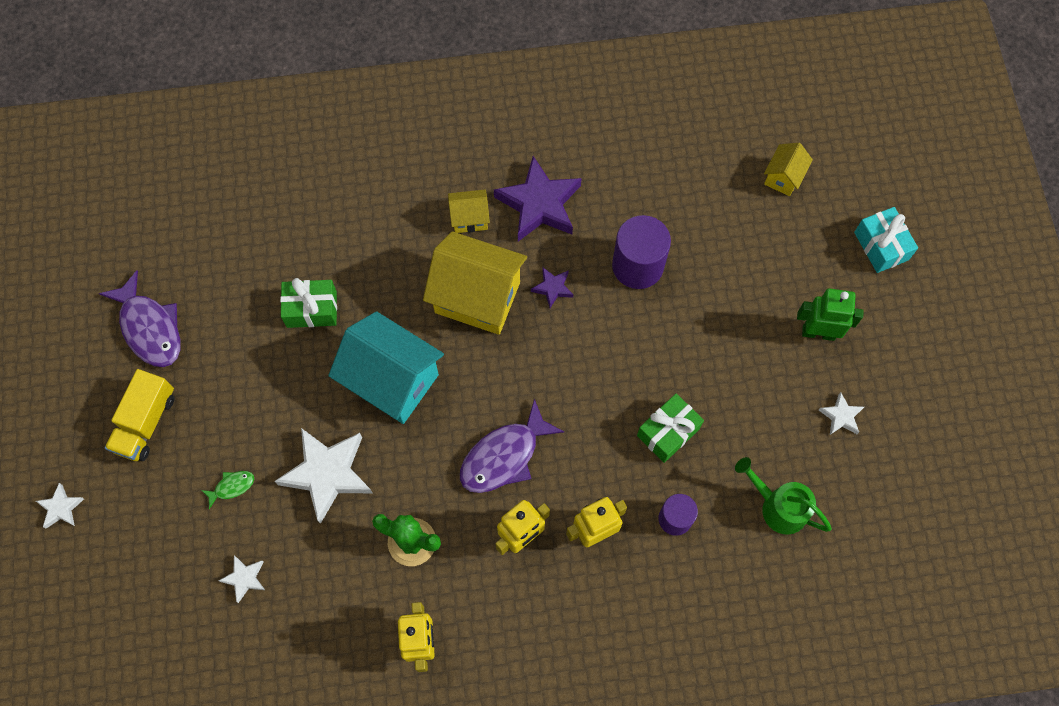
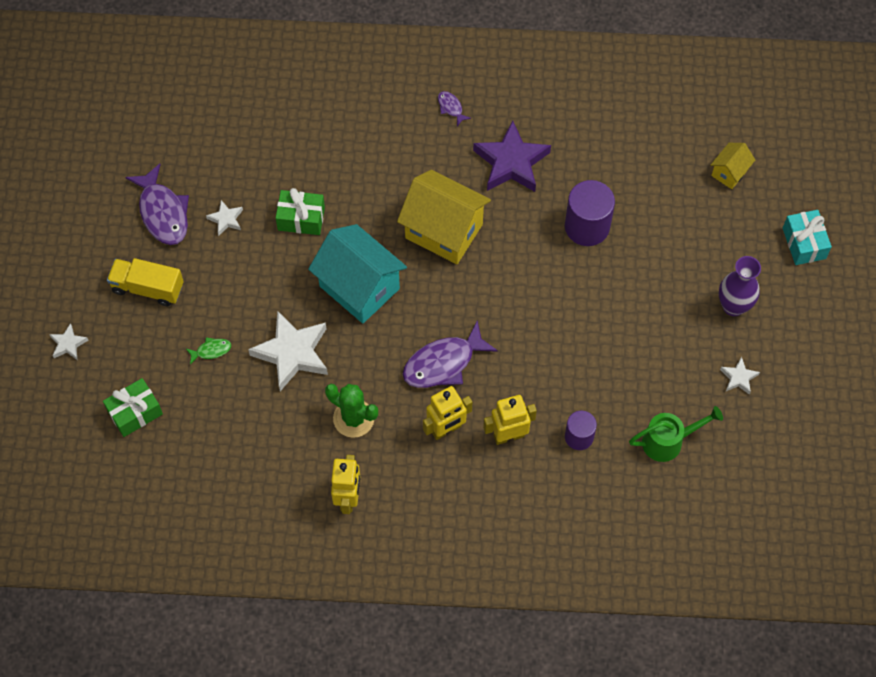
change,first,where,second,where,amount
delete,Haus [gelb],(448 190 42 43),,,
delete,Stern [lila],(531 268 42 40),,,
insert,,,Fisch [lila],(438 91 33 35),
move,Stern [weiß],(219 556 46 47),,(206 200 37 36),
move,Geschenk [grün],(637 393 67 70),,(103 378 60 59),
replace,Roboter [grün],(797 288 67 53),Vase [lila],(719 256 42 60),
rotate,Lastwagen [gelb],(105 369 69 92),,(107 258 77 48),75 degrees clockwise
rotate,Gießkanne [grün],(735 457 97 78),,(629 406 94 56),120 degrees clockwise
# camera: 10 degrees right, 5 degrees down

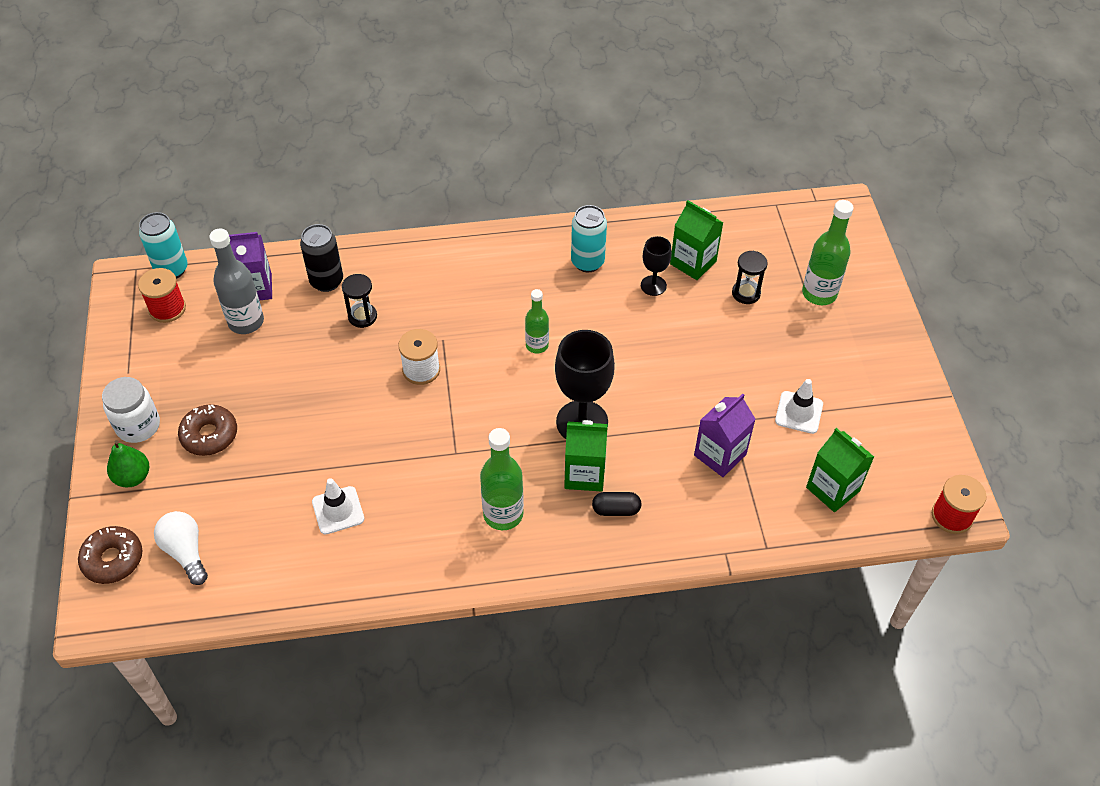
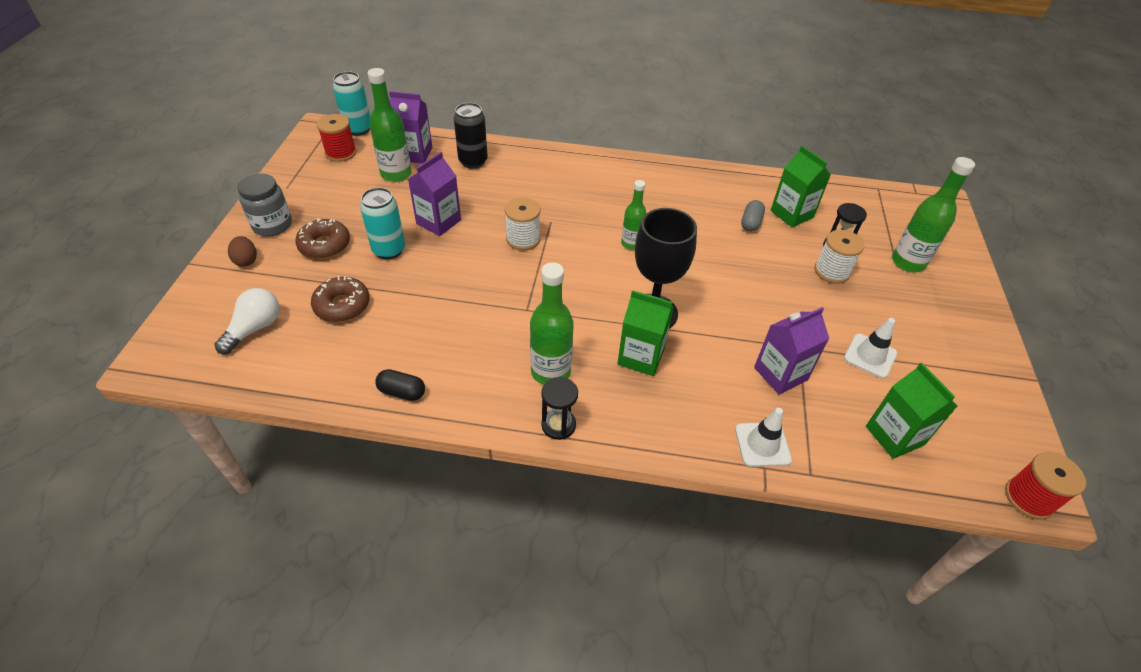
change,first,where,second,where,amount
insert,,,Getränkekarton [lila],(408 152 53 84),
insert,,,Garnrolle [weiß],(814 230 50 54),
move,Donut [braun],(78 526 64 58),,(311 276 59 46),
move,Leitkegel [weiß],(312 478 52 57),,(735 408 57 59),
move,Sanduhr [schwarz],(342 274 35 54),,(541 377 37 63),
move,Dose [türkis],(571 205 36 67),,(360 187 45 72),
move,Kapsel [schwarz],(592 492 49 24),,(375 369 50 32),
replace,Birne [grün],(107 440 42 47),Ei [braun],(228 236 29 31),
replace,Kelch [schwarz],(641 236 31 60),Kapsel [grau],(741 200 24 32),
recolor,Einmachglas [weiß],(102 377 58 66),Einmachglas [grau],(238 174 54 62),
recolor,Flasche [grau],(209 228 55 106),Flasche [grün],(368 68 44 114),
rotate,Glühbirne [weiß],(154 511 54 74),,(214 288 66 66),45 degrees clockwise
# camera: 15 degrees right, 5 degrees down

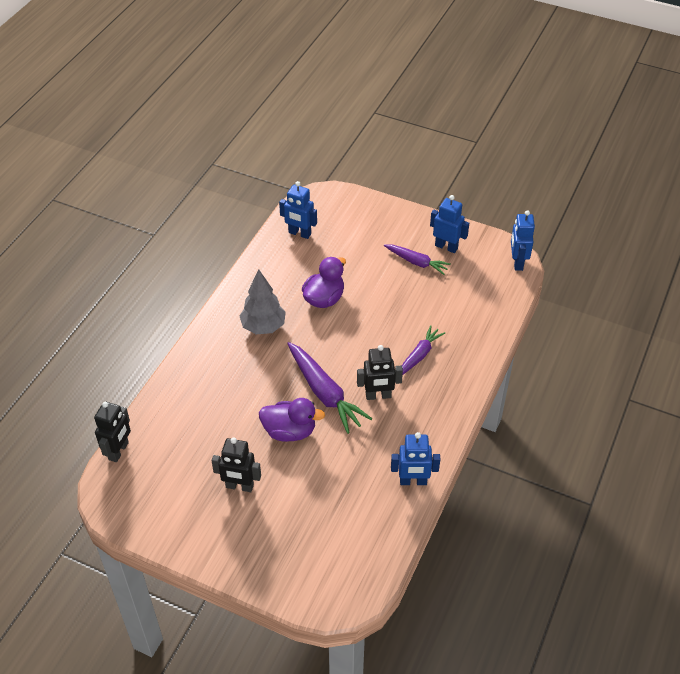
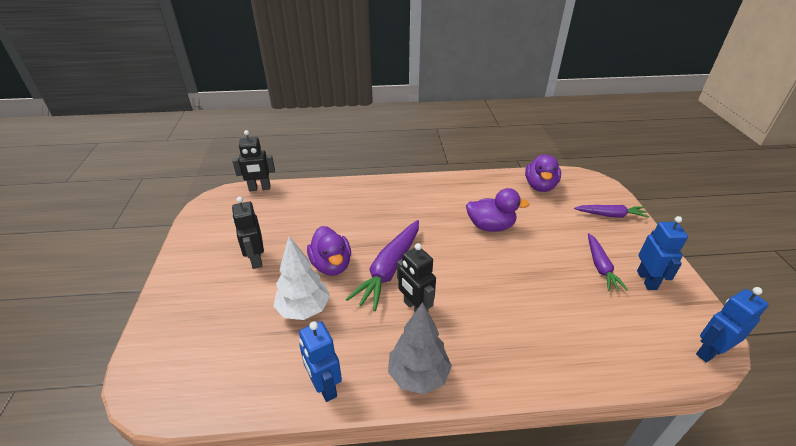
change,first,where,second,where,amount
insert,,,Baum [weiß],(273 237 57 83),
move,Baum [grau],(239 269 47 65),,(388 302 64 92),
move,Karotte [lila],(402 325 43 50),,(574 205 75 13),
replace,Roboter [blau],(279 181 38 58),Ente [lila],(525 154 36 38),
# camera: 60 degrees right, 10 degrees down

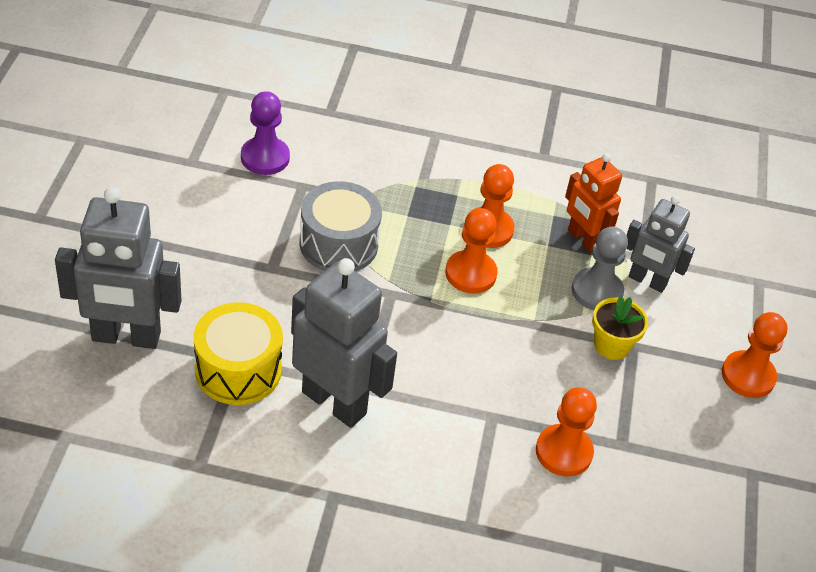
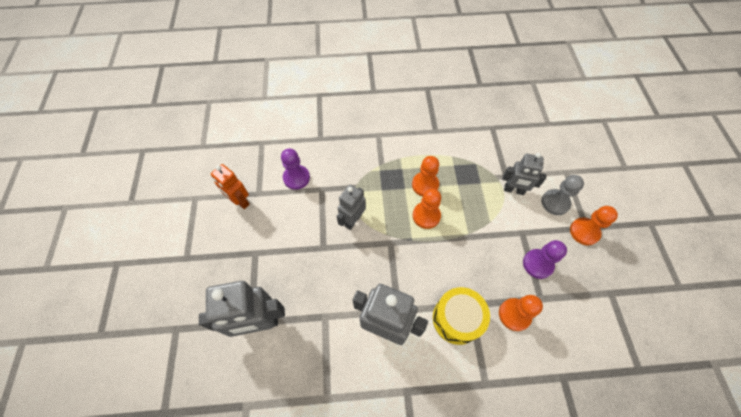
change,first,where,second,where,amount
delete,Blumentopf [gelb],(592 296 56 64),,,
insert,,,Bauer [lila],(523 240 44 39),
move,Trommel [gelb],(194 302 89 103),,(433 287 57 58),
move,Roboter [orange],(565 153 57 100),,(211 164 39 45),
move,Bauer [grau],(572 227 56 83),,(542 175 42 40),
replace,Trommel [grau],(300 181 82 90),Roboter [grau],(337 185 29 45),
# camera: 10 degrees left, 15 degrees up

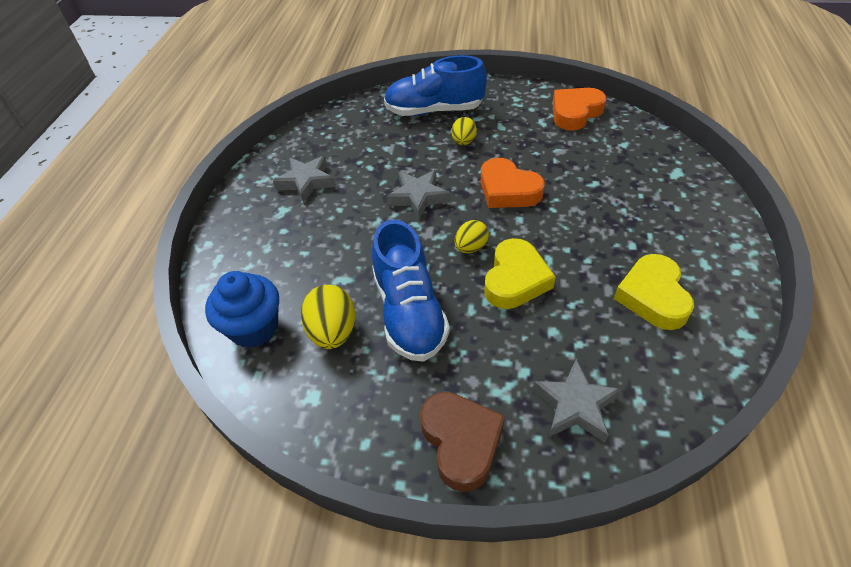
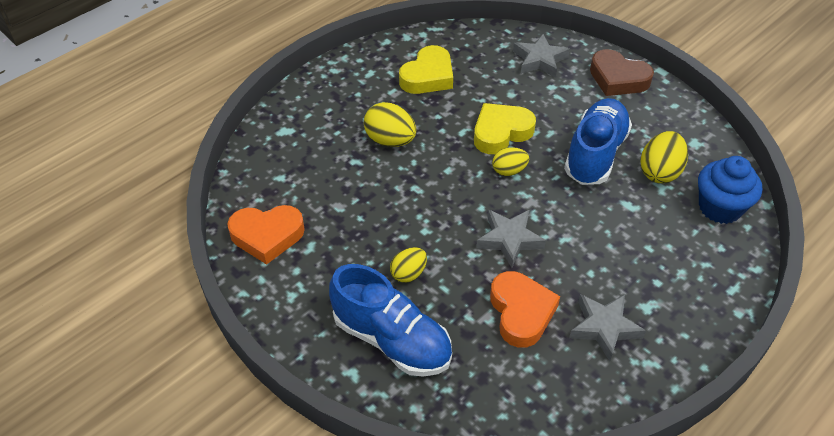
change,first,where,second,where,amount
insert,,,Ei [gelb],(364 102 52 45),
move,Herz [orange],(480 158 65 50),,(490 271 70 77),
rotate,Herz [braun],(420 392 85 100),,(590 49 64 47),75 degrees counterclockwise
# camera: 145 degrees left, 0 degrees up

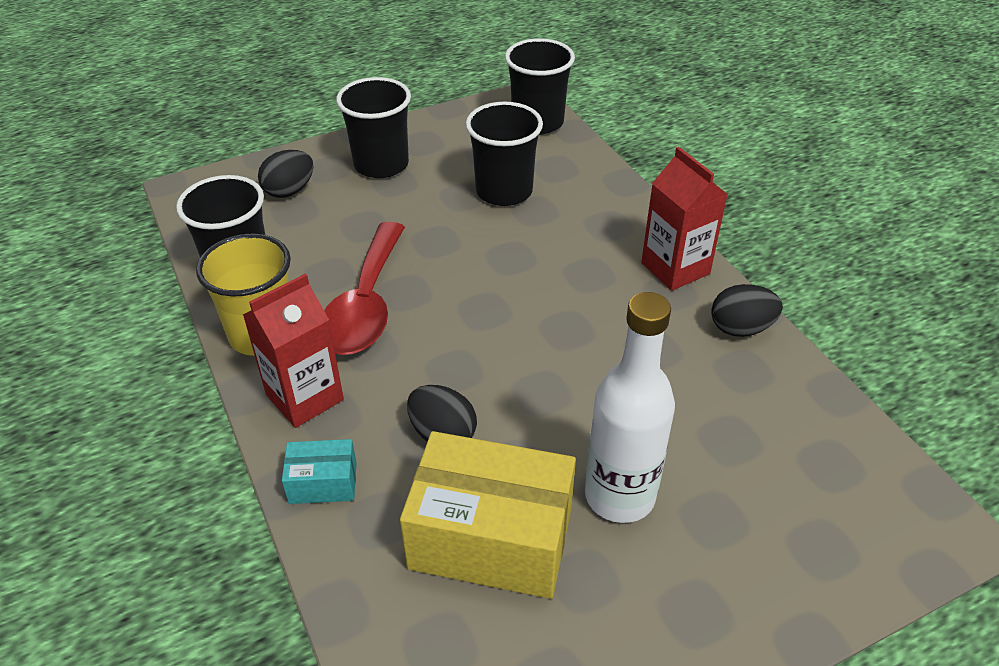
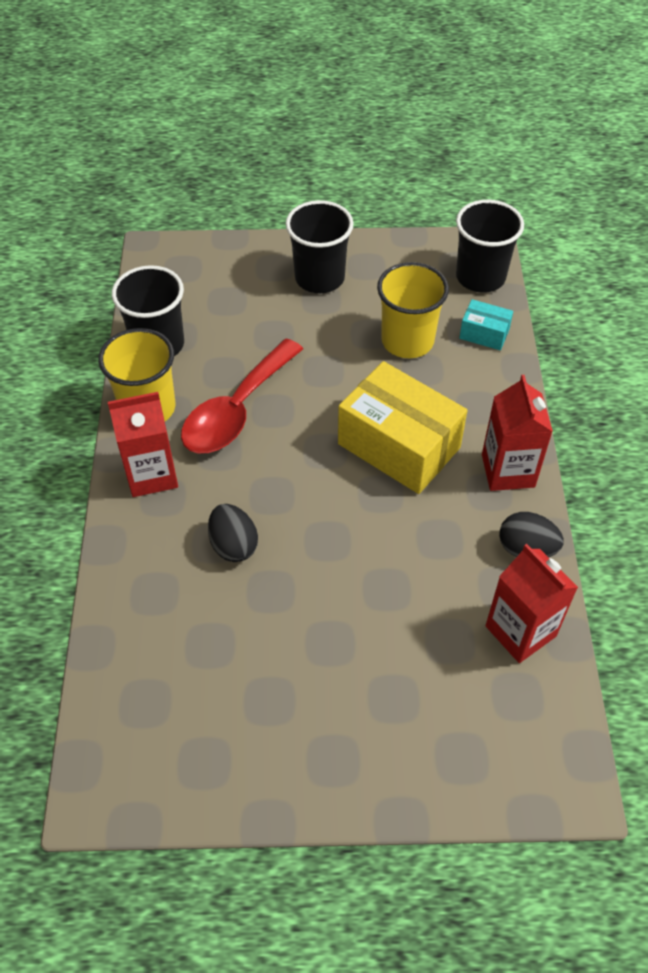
change,first,where,second,where,amount
delete,Ei [schwarz],(258 150 55 48),,,
delete,Flasche [weiß],(585 292 90 231),,,
insert,,,Getränkekarton [rot],(486 544 92 119),
move,Schachtel [türkis],(282 439 75 65),,(459 299 54 51),
move,Schachtel [gelb],(400 431 176 168),,(338 361 130 133),
recolor,Becher [schwarz],(466 102 77 104),Becher [gelb],(377 262 72 96),
# camera: 25 degrees right, 10 degrees up

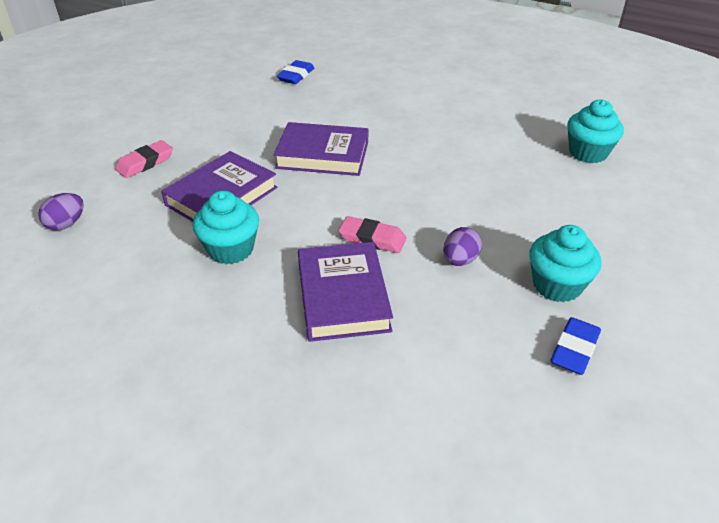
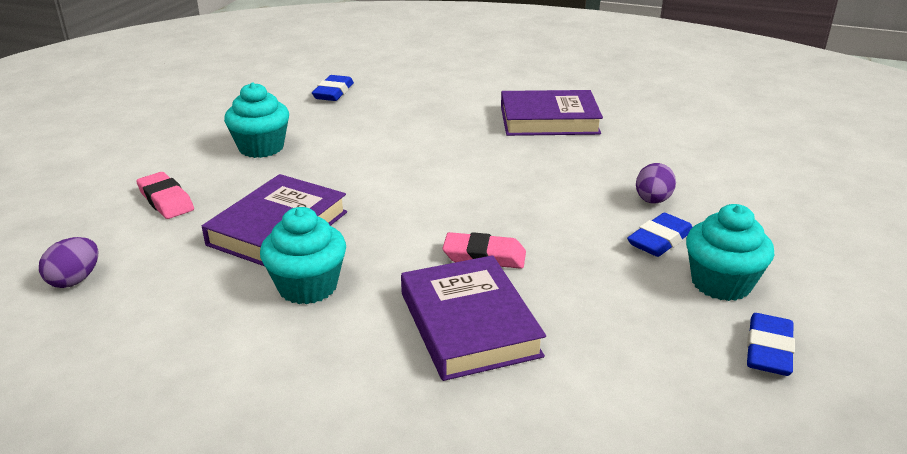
change,first,where,second,where,amount
insert,,,Radiergummi [blau],(627 213 65 44),
move,Buch [lila],(274 122 94 54),,(501 90 102 46),
move,Ei [lila],(443 227 39 39),,(636 163 40 41),
move,Muffin [türkis],(567 99 57 64),,(224 82 65 76),
rotate,Radiergummi [rosa],(115 140 58 38),,(136 172 58 47),75 degrees counterclockwise
# camera: 10 degrees left, 10 degrees down

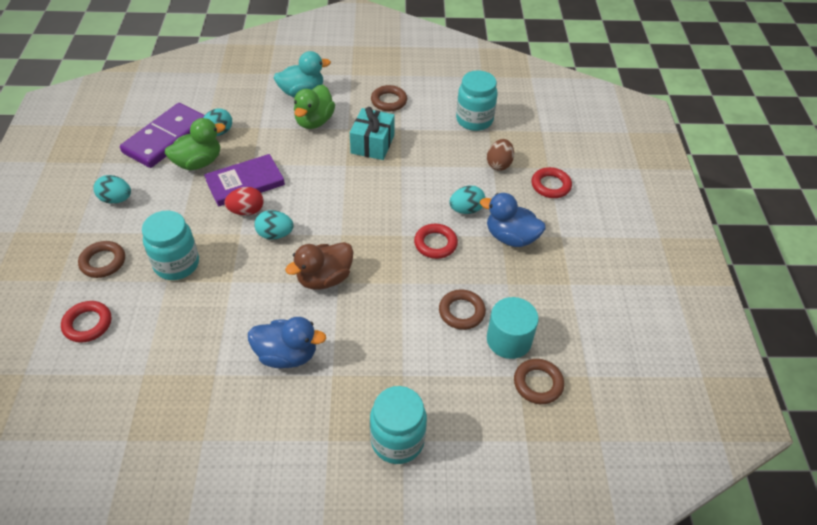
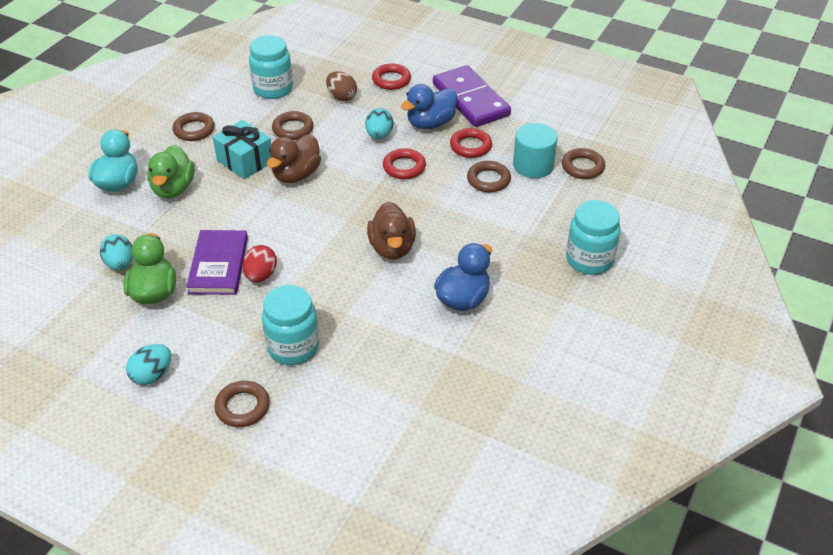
change,first,where,second,where,amount
delete,Ei [türkis],(254 210 40 30),,,
insert,,,Ente [braun],(267 134 54 49),
insert,,,Ring [braun],(272 111 42 29),
move,Ring [rot],(61 301 50 42),,(450 128 42 30),
move,Dominostein [lila],(120 103 85 65),,(433 65 78 62),
rotate,Ente [grün],(294 85 41 44),,(147 145 48 53),45 degrees clockwise
# camera: 60 degrees left, 5 degrees down

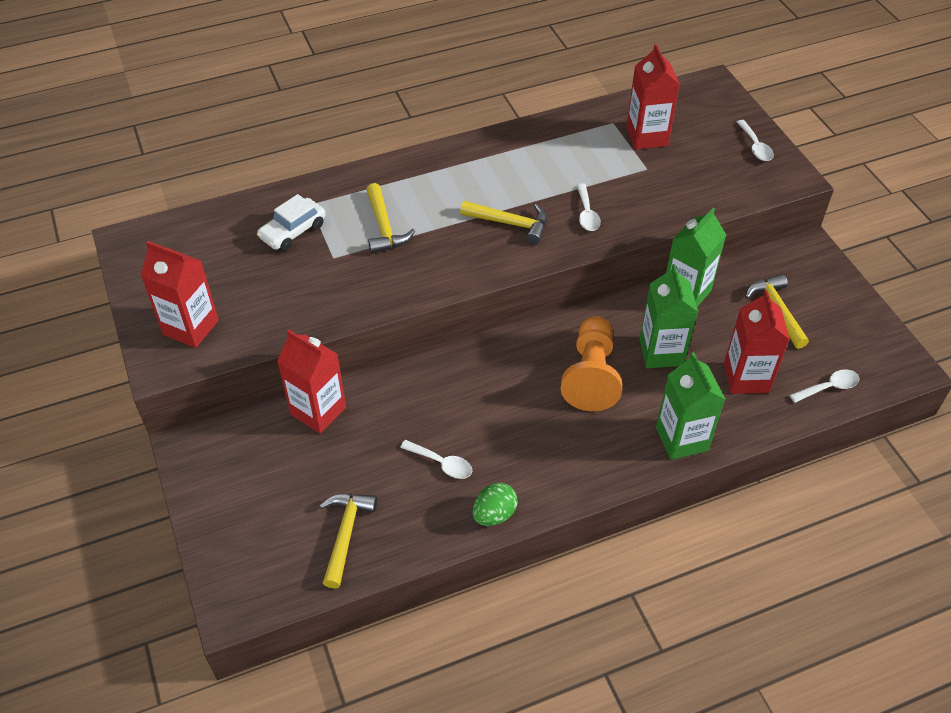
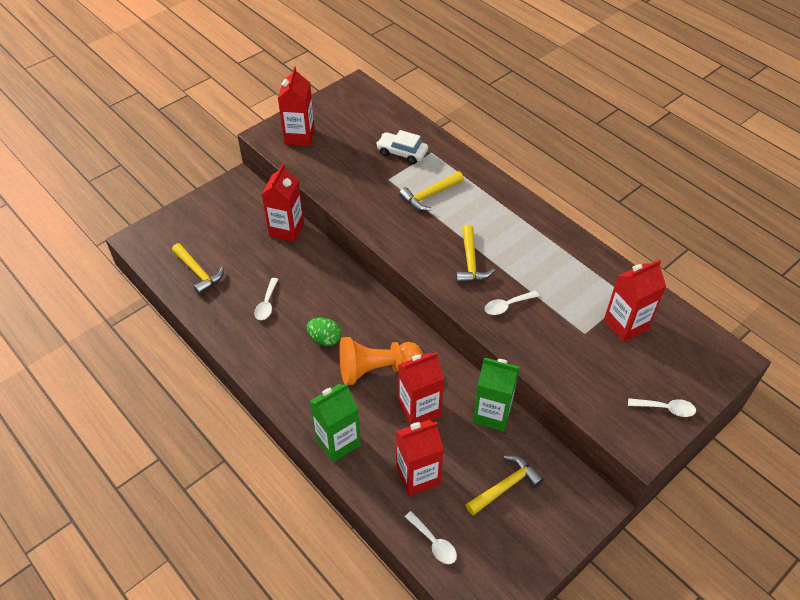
change,first,where,second,where,amount
move,Ei [grün],(473 483 45 43),,(307 318 34 28),
recolor,Getränkekarton [grün],(639 264 59 104),Getränkekarton [rot],(398 352 46 73),
rotate,Hammer [gelb],(320 494 57 95),,(172 243 52 52),60 degrees clockwise
rotate,Löffel [weiß],(737 120 37 41),,(628 398 68 19),135 degrees counterclockwise
# camera: 70 degrees right, 0 degrees up

